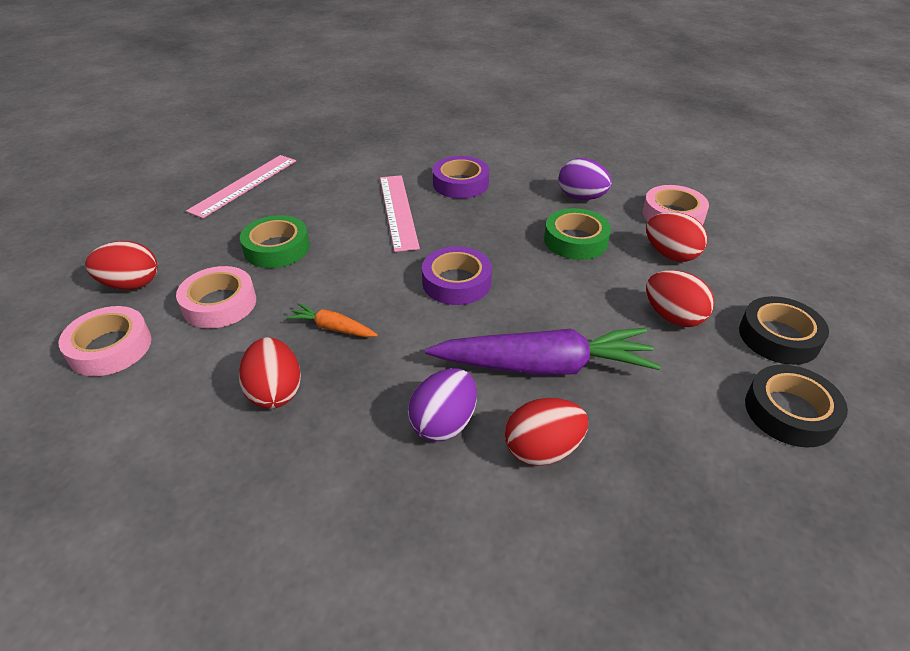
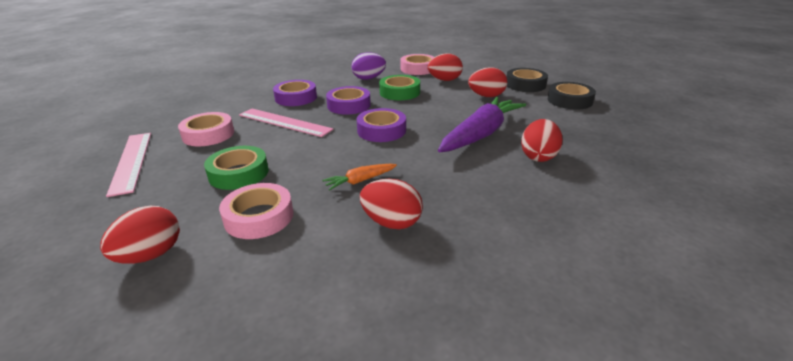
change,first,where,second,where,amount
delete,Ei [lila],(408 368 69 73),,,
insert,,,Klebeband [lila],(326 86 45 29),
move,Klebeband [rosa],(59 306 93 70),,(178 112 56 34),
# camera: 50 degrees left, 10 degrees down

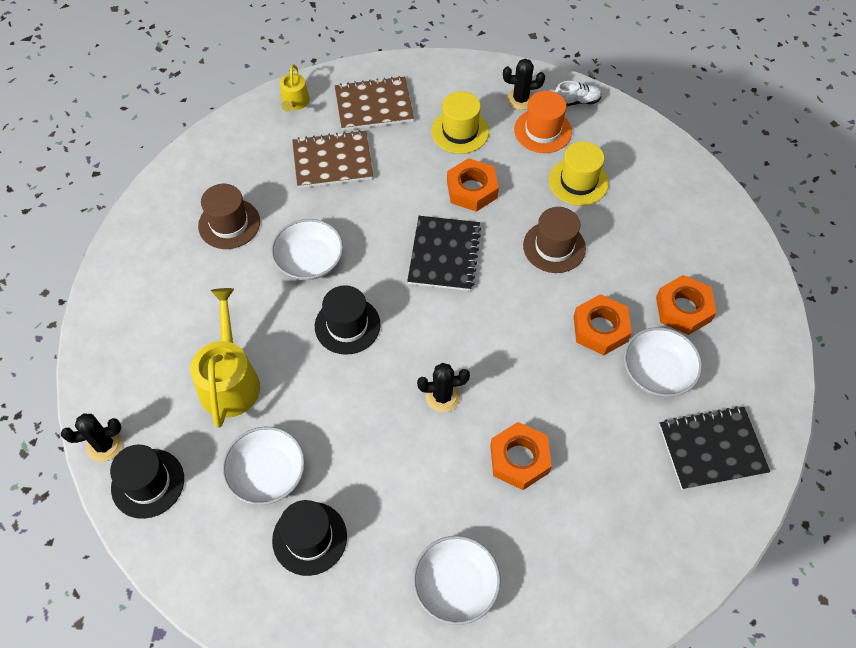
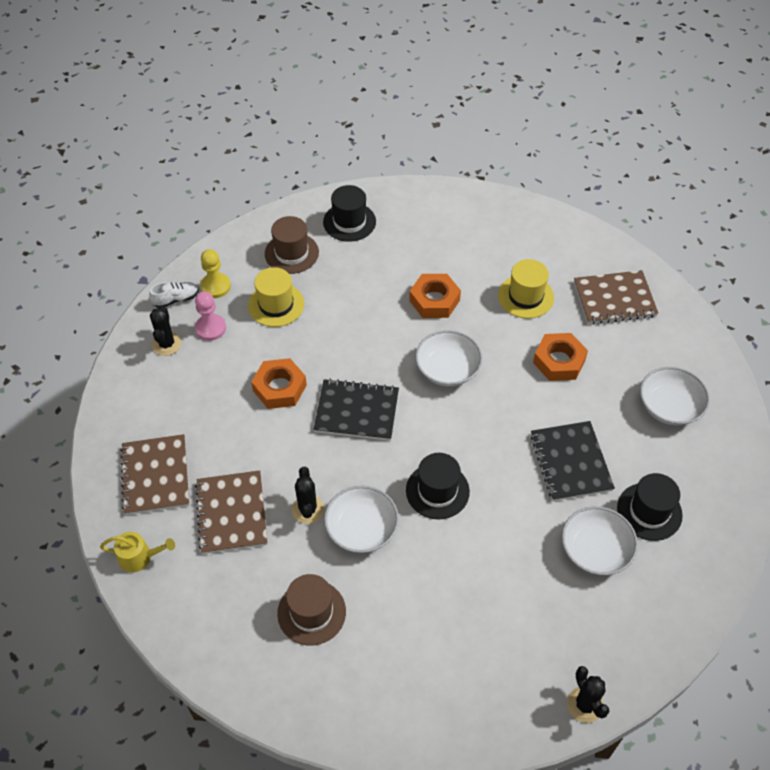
change,first,where,second,where,amount
delete,Gießkanne [gelb],(190 288 70 140),,,
delete,Sechskantmutter [orange],(656 275 61 60),,,
insert,,,Bauer [gelb],(200 249 31 49),
insert,,,Notizbuch [braun],(574 270 84 54),
move,Hut [schwarz],(110 445 74 74),,(323 185 53 57),
move,Kaktus [schwarz],(417 363 53 49),,(292 467 32 57),
move,Hut [gelb],(431 91 58 63),,(498 259 56 60),
move,Hut [braun],(523 207 63 66),,(265 216 54 58),
move,Schüssel [weiß],(624 327 78 70),,(415 330 68 56),
move,Notizbuch [schwarz],(659 406 111 84),,(530 421 85 80),
replace,Hut [orange],(514 91 58 62),Bauer [rosa],(195 291 31 50),
rotate,Schuh [weiß],(555 81 47 25),,(149 282 50 26),75 degrees clockwise
# camera: 90 degrees left, 5 degrees down

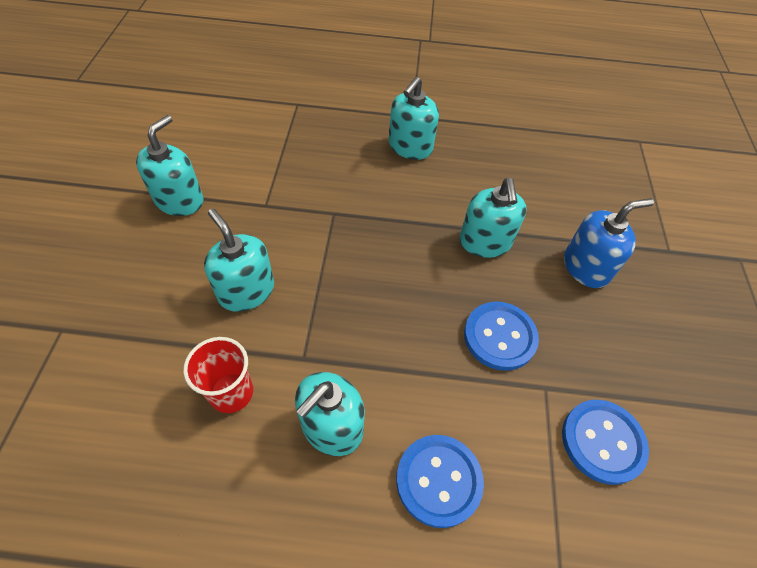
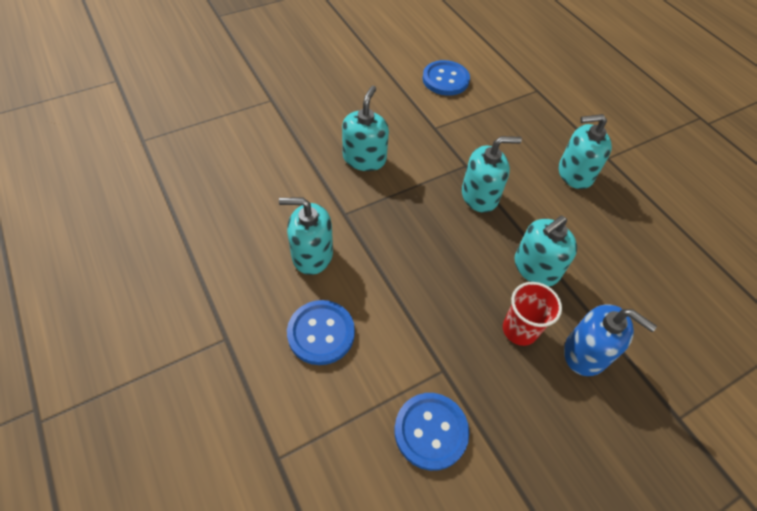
change,first,where,second,where,amount
move,Seifenspender [türkis],(136 115 67 101),,(462 136 60 77),
move,Becher [rot],(183 337 70 76),,(503 282 59 64),
move,Knopf [blau],(464 302 75 69),,(422 60 48 36),
# camera: 55 degrees right, 0 degrees up

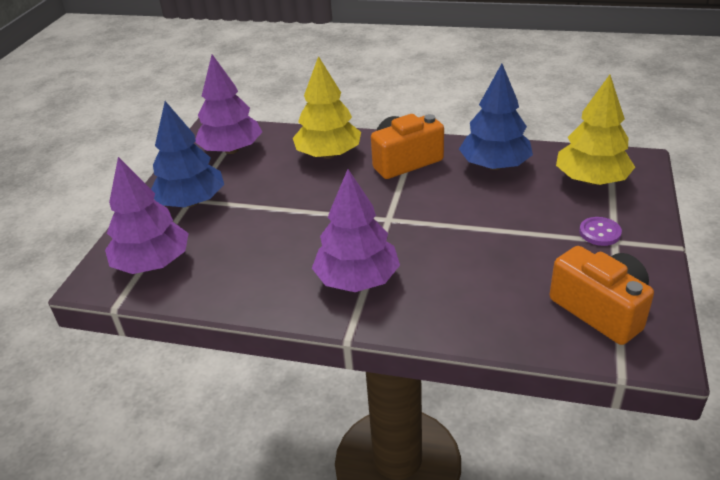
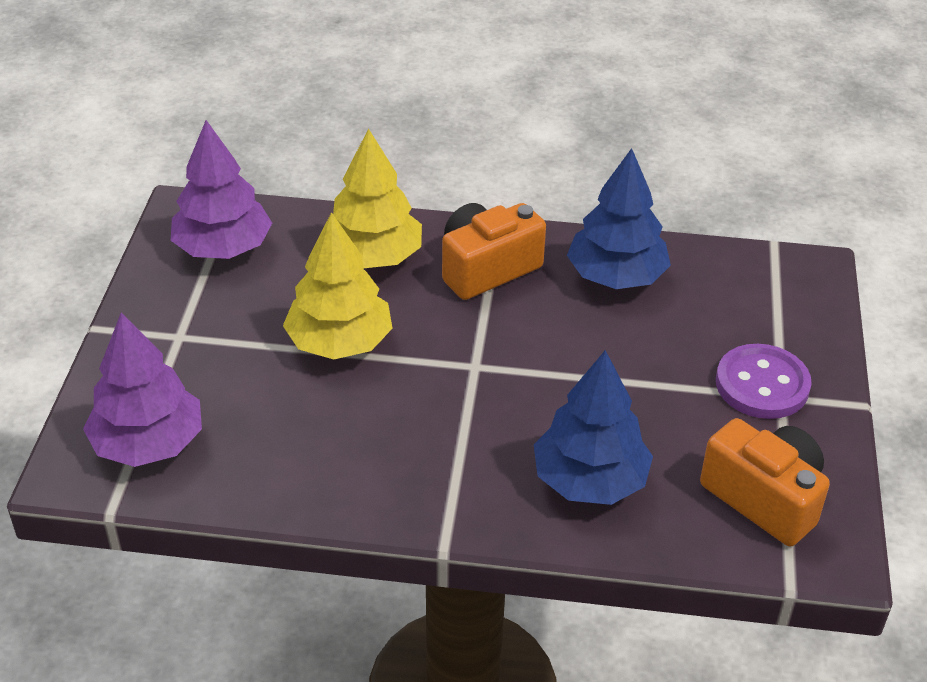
change,first,where,second,where,amount
delete,Baum [lila],(312 169 88 123),,,
move,Baum [blau],(151 101 73 106),,(534 350 119 155),
move,Baum [gelb],(556 75 79 110),,(283 212 110 148),
resize,Knopf [lila],(579 217 43 29),,(716 344 96 75),x1.73
# camera: 10 degrees left, 5 degrees up

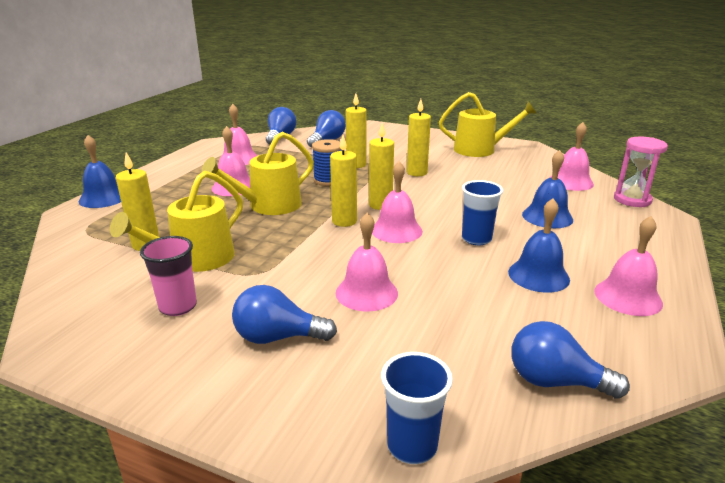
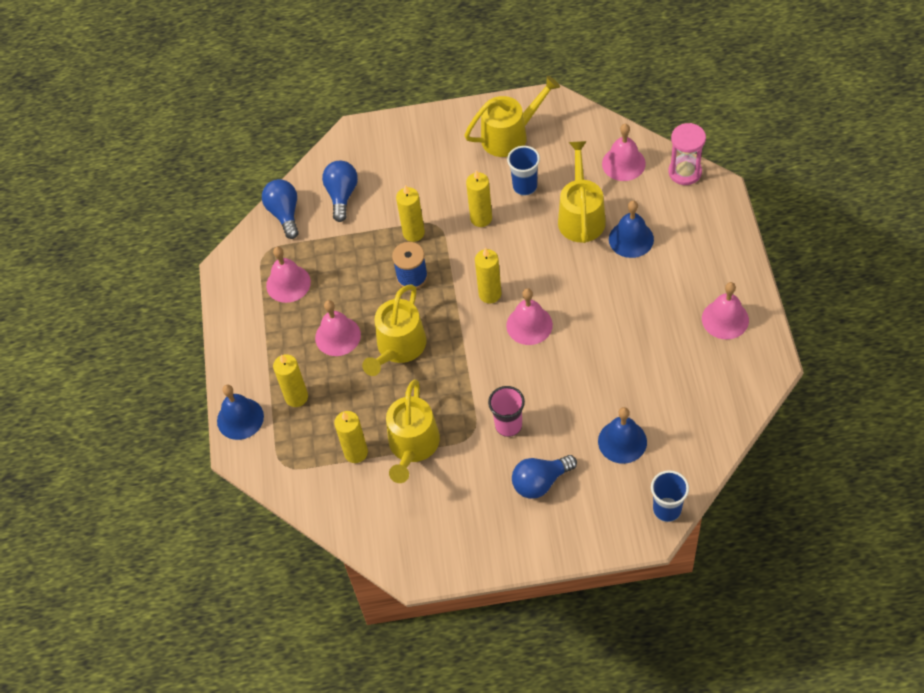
change,first,where,second,where,amount
delete,Glocke [rosa],(336 213 62 99),,,
delete,Glühbirne [blau],(511 321 119 78),,,
insert,,,Gießkanne [gelb],(558 141 48 102),
move,Becher [rosa],(140 236 57 80),,(488 386 37 51),
move,Kerze [gelb],(330 135 27 92),,(273 354 35 53),
move,Becher [blau],(462 180 41 65),,(507 146 33 50),
move,Glocke [blau],(508 198 62 95),,(598 407 49 57),
# camera: 25 degrees left, 30 degrees up

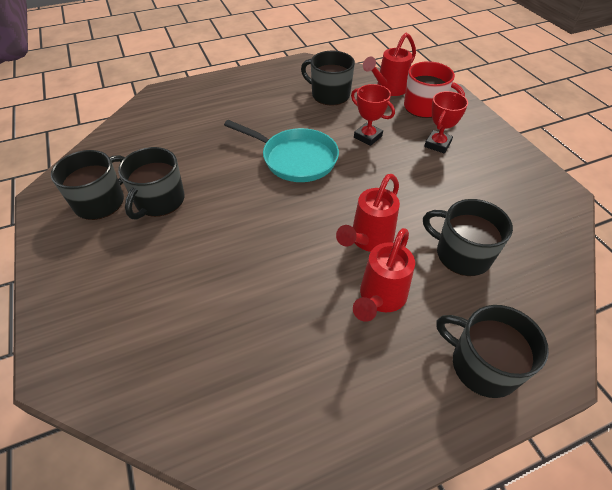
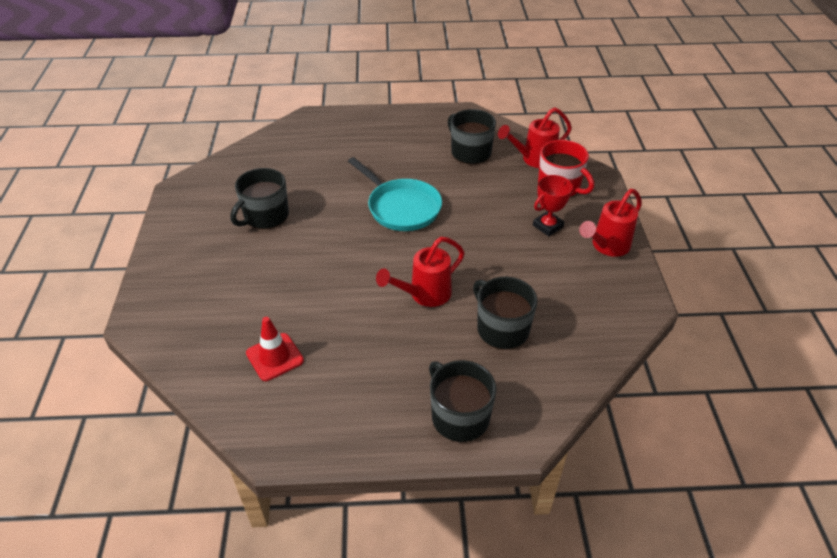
change,first,where,second,where,amount
delete,Tasse [schwarz],(51 150 74 70),,,
delete,Pokal [rot],(351 84 44 62),,,
insert,,,Leitkegel [rot],(246 317 58 64),
move,Gießkanne [rot],(353 228 62 94),,(579 189 63 68),
# camera: 20 degrees right, 5 degrees down

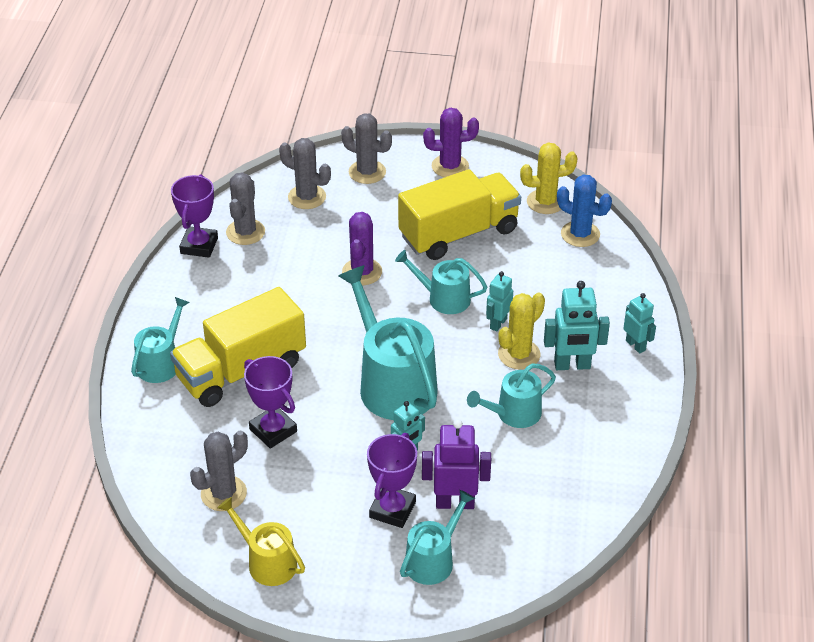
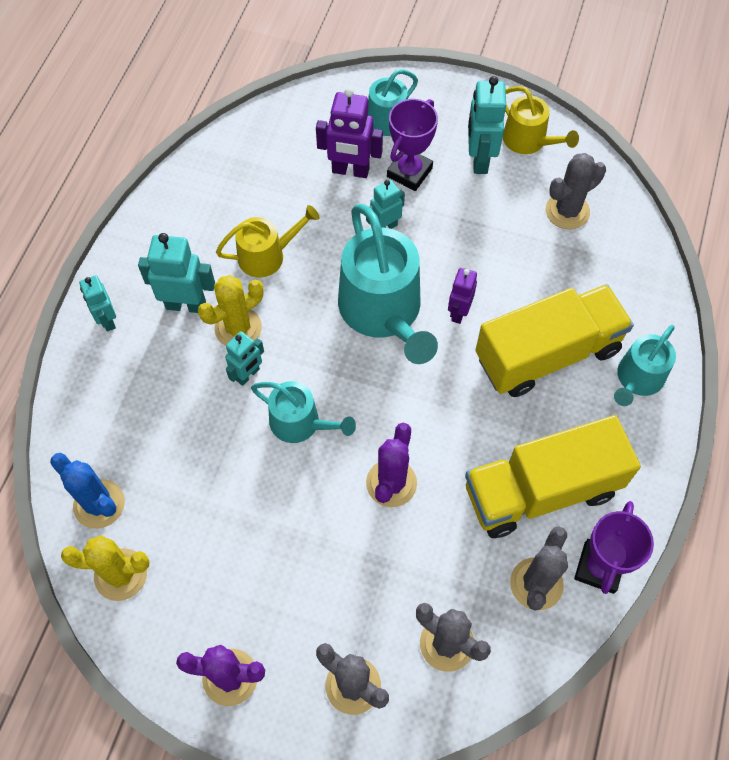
change,first,where,second,where,amount
delete,Pokal [lila],(244 356 53 93),,,
insert,,,Roboter [lila],(448 268 29 56),
insert,,,Roboter [türkis],(468 76 38 98),
move,Lastwagen [gelb],(398 169 123 91),,(465 415 176 123),
recolor,Gießkanne [türkis],(467 363 89 65),Gießkanne [gelb],(216 205 103 72),
# camera: 170 degrees left, 20 degrees up

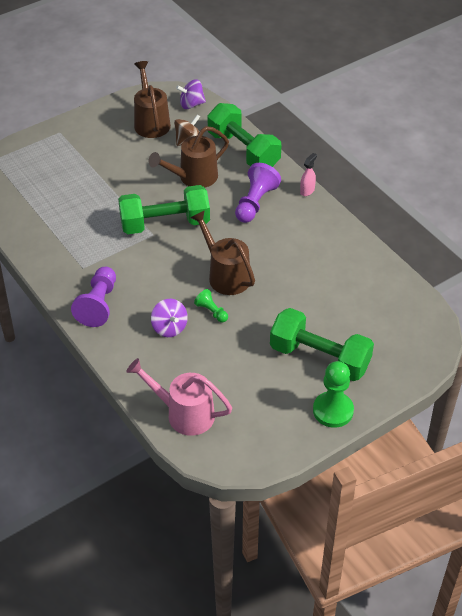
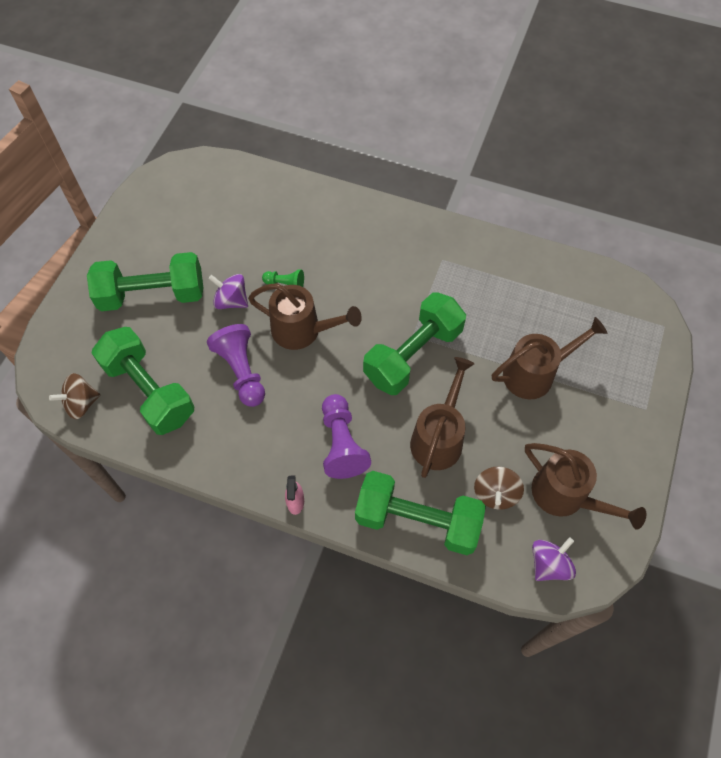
change,first,where,second,where,amount
delete,Gießkanne [rosa],(127 358 105 78),,,
delete,Bauer [grün],(313 361 41 67),,,
insert,,,Kreisel [braun],(49 373 51 46),
insert,,,Hantel [grün],(92 327 102 108),
insert,,,Gießkanne [braun],(492 317 115 82),
move,Bauer [lila],(71 267 45 60),,(207 324 58 83),
move,Kreisel [lila],(151 299 37 38),,(208 274 40 35),
# camera: 145 degrees right, 15 degrees up

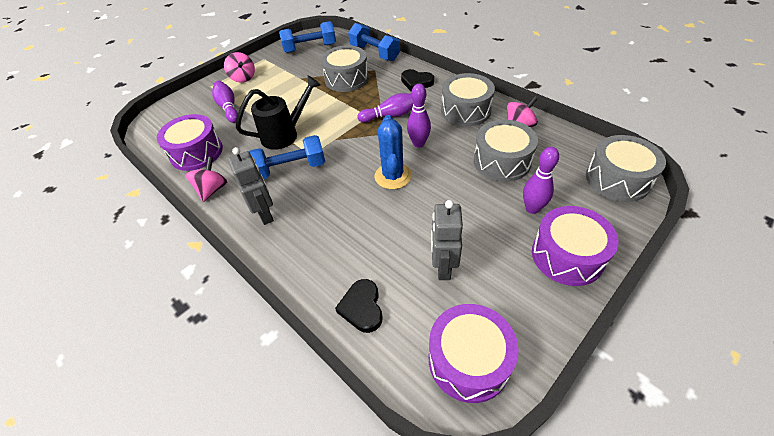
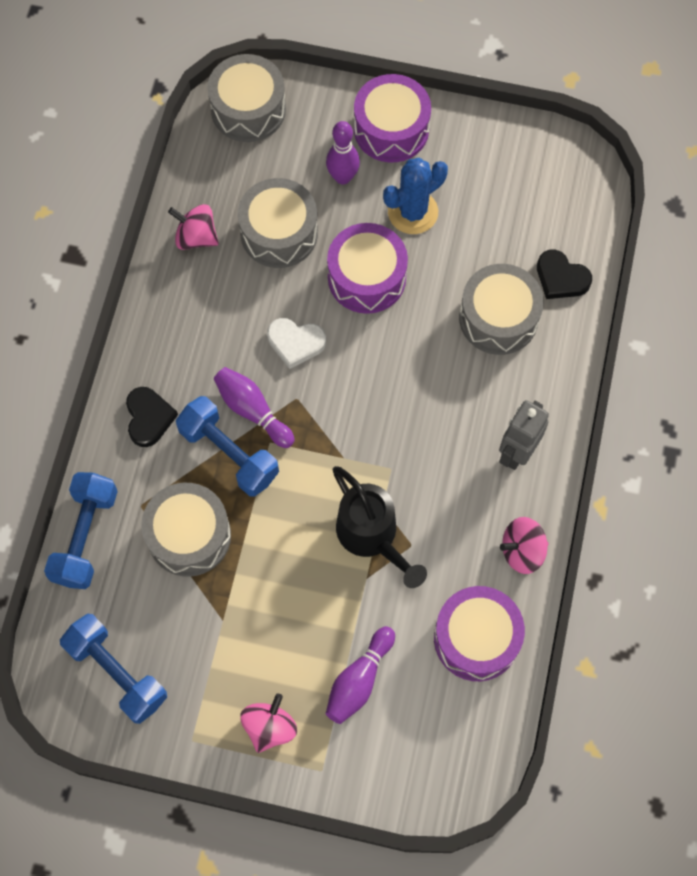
change,first,where,second,where,amount
delete,Roboter [grau],(431 200 32 80),,,
move,Hantel [blau],(249 135 76 44),,(176 396 103 101),
move,Kaktus [blau],(375 115 37 74),,(383 158 65 76),
move,Trommel [lila],(429 304 90 99),,(327 223 81 91),
move,Trommel [grau],(441 73 54 53),,(459 264 85 91),
replace,Bowlingkegel [lila],(407 84 24 64),Herz [weiß],(267 318 59 51),
rotate,Gießkanne [schwarz],(236 75 85 75),,(332 466 95 122),150 degrees counterclockwise
rotate,Herz [schwarz],(335 279 48 54),,(537 250 55 49),75 degrees clockwise
# camera: 125 degrees left, 20 degrees up

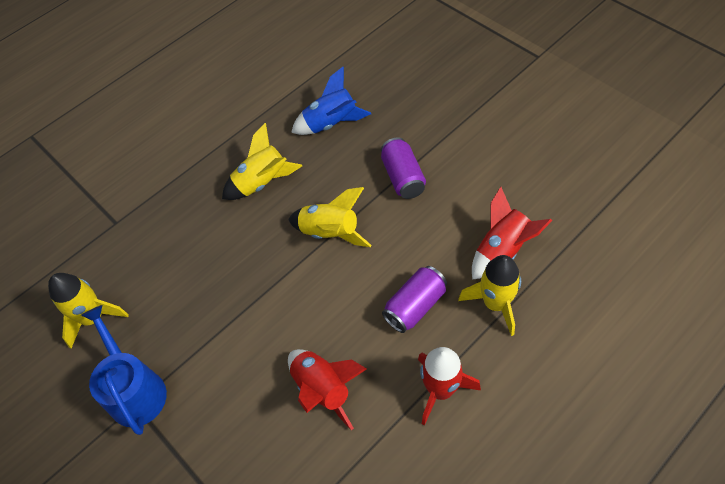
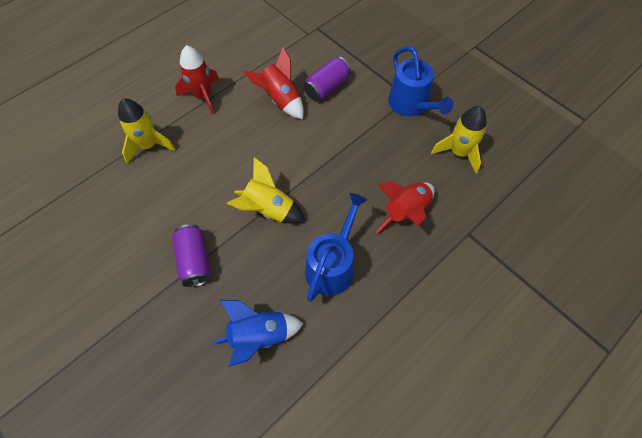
change,first,where,second,where,amount
move,Dose [lila],(382 266 65 67),,(304 57 47 43),
move,Rakete [rot],(472 187 80 93),,(375 181 60 52),
replace,Rakete [gelb],(222 123 80 77),Gießkanne [blau],(305 193 62 109),
# camera: 175 degrees right, 5 degrees up

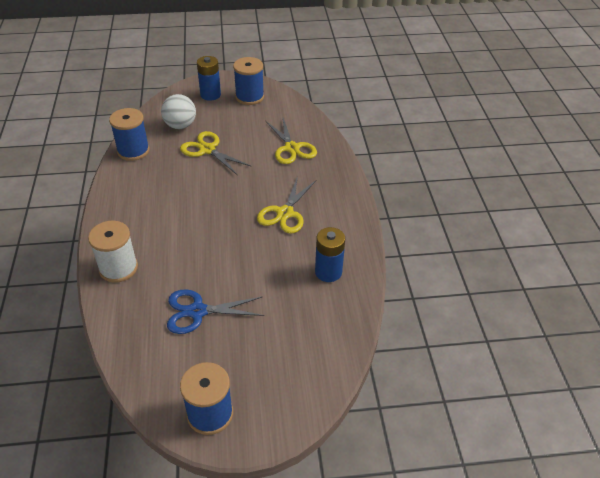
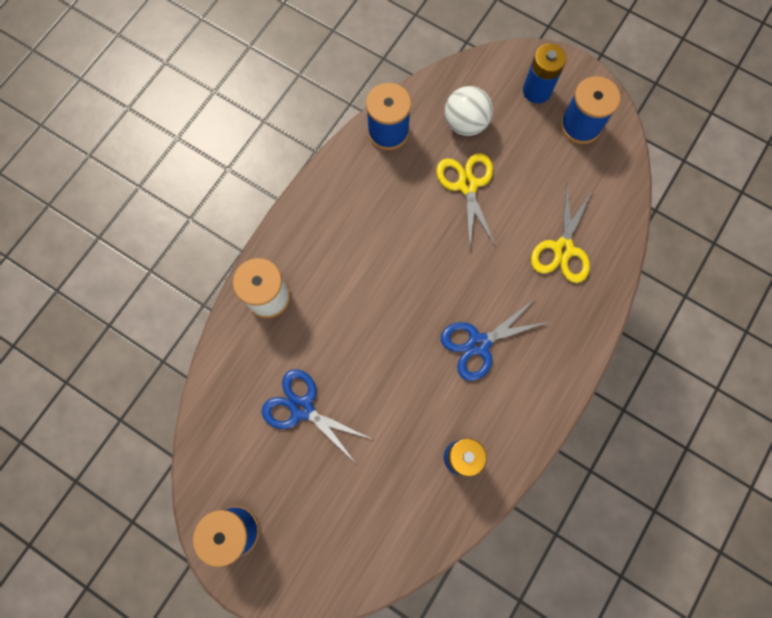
change,first,where,second,where,amount
recolor,Schere [gelb],(257 176 59 57),Schere [blau],(441 299 107 82),
# camera: 40 degrees right, 30 degrees up

